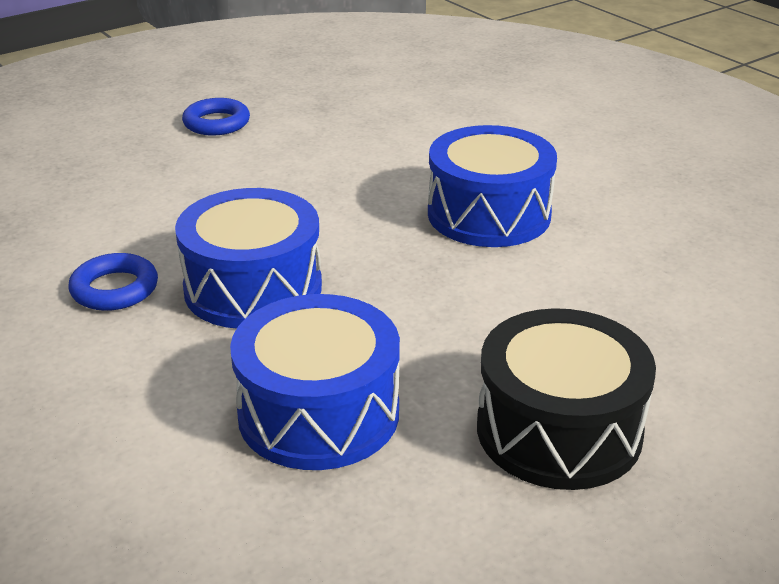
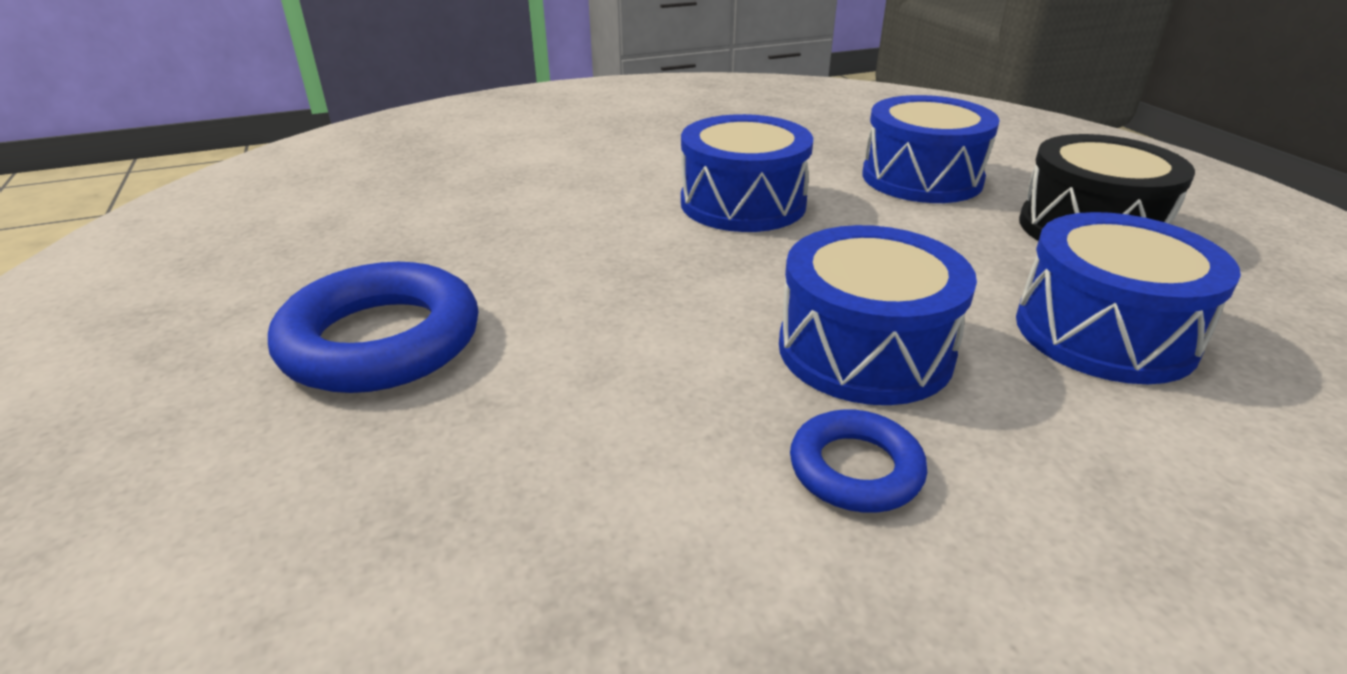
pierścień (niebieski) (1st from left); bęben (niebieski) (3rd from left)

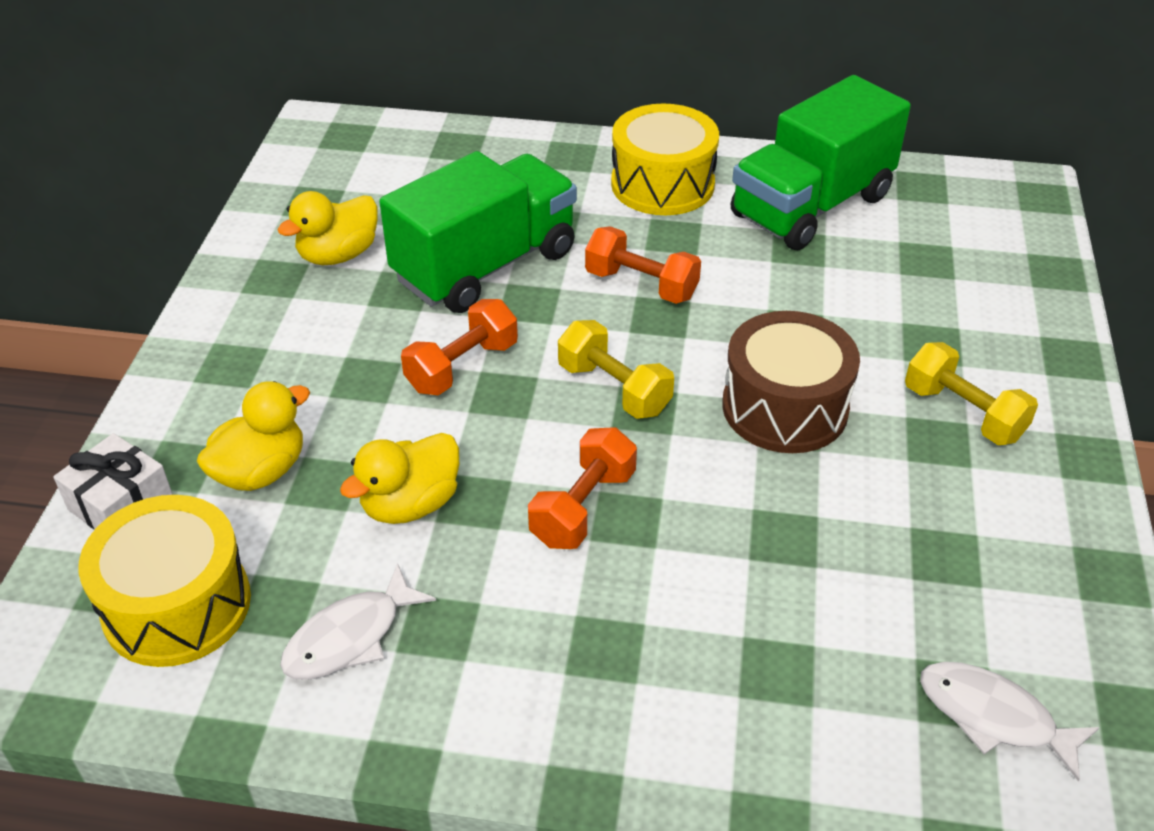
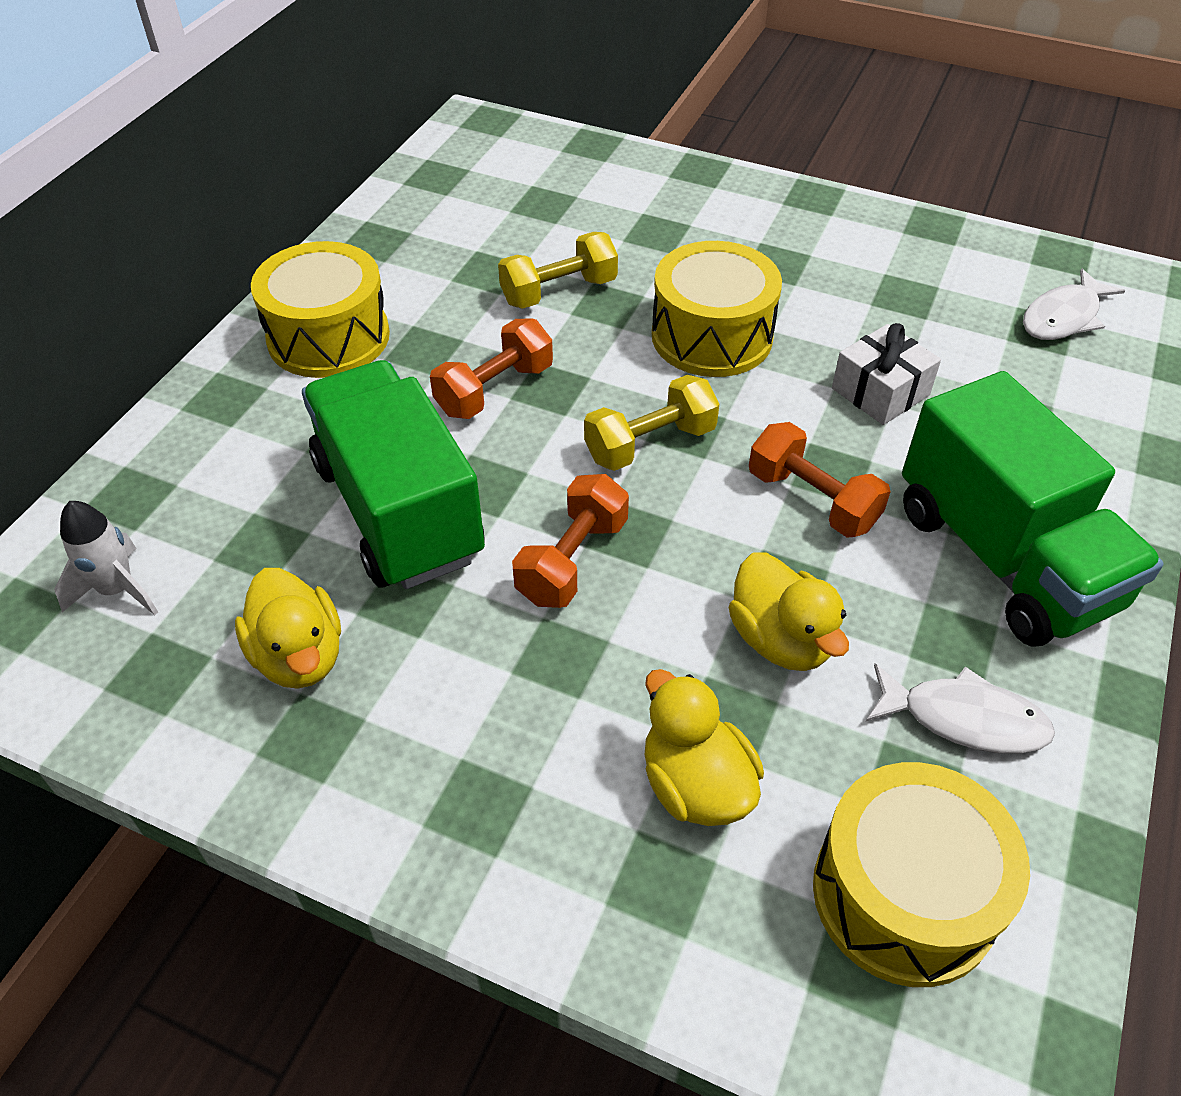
ciężarówka (zielony) (2nd from left); hantel (pomarańczowy) (2nd from left); bęben (żółty) (2nd from left); hantel (żółty) (1st from left); prezent (biały); ryba (biały) (1st from left); rakieta (biały)

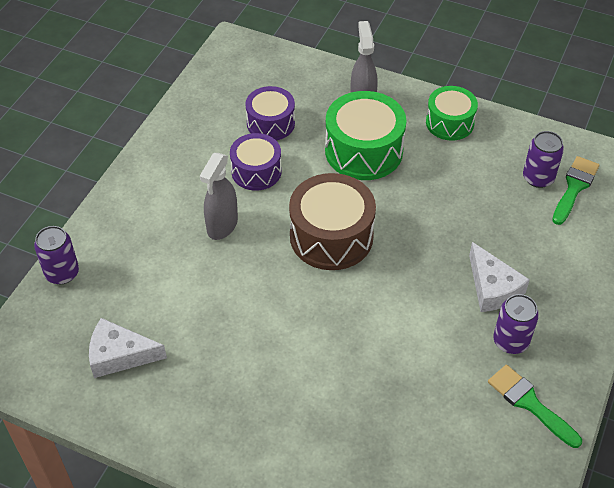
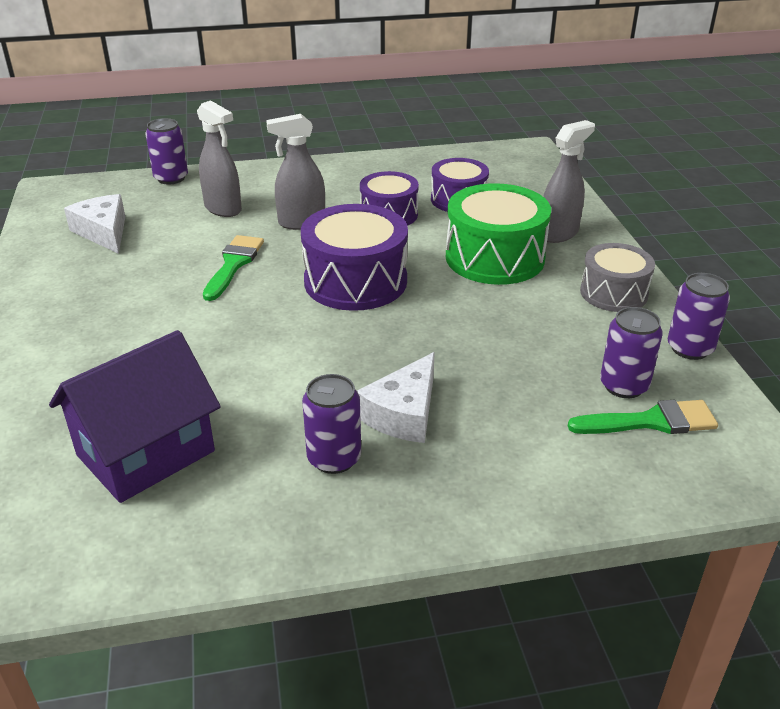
bęben (szary); bęben (fioletowy) (1st from left); pędzel (zielony) (1st from left); spryskiwacz (szary) (1st from left); puszka (fioletowy) (4th from left); domek (fioletowy)

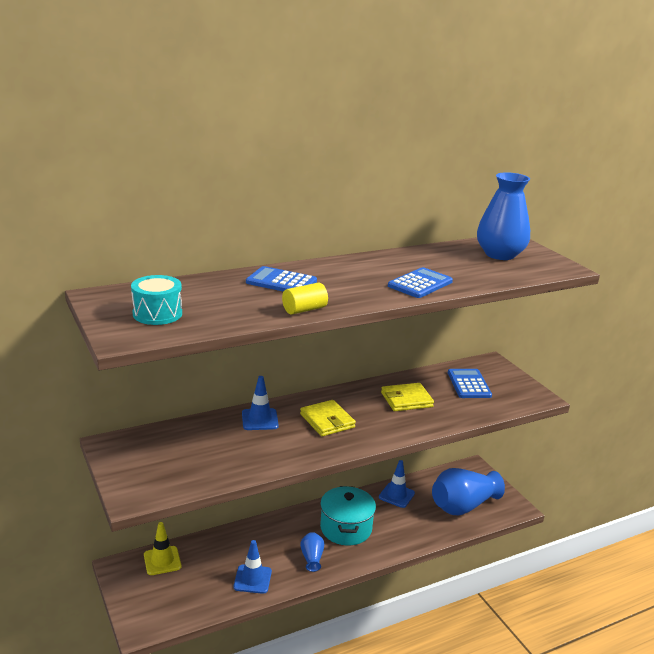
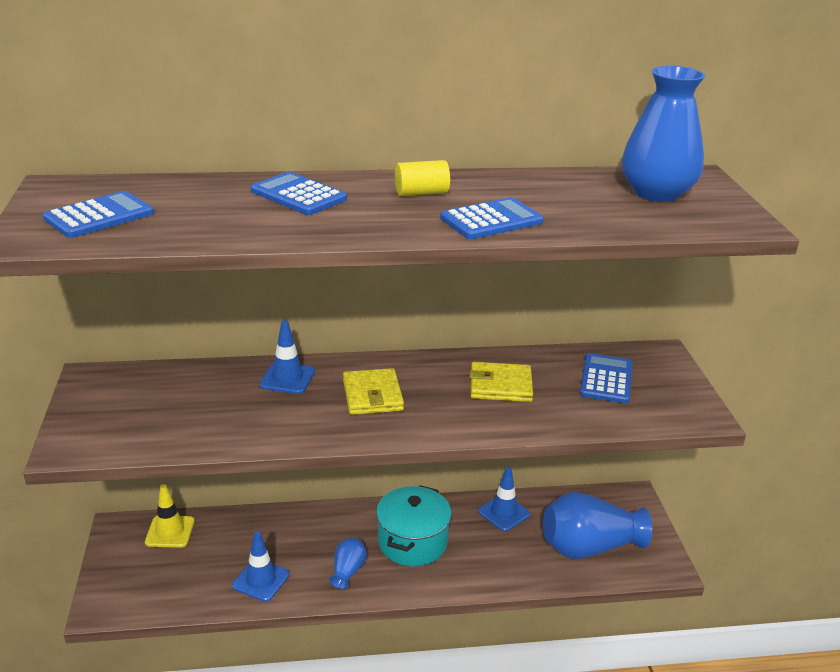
kalkulator (niebieski) (1st from left); walec (żółty)

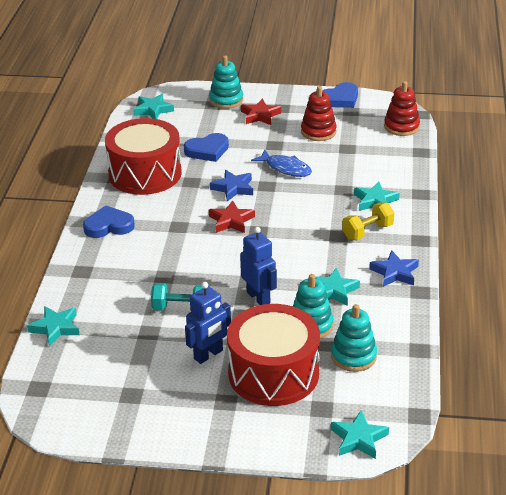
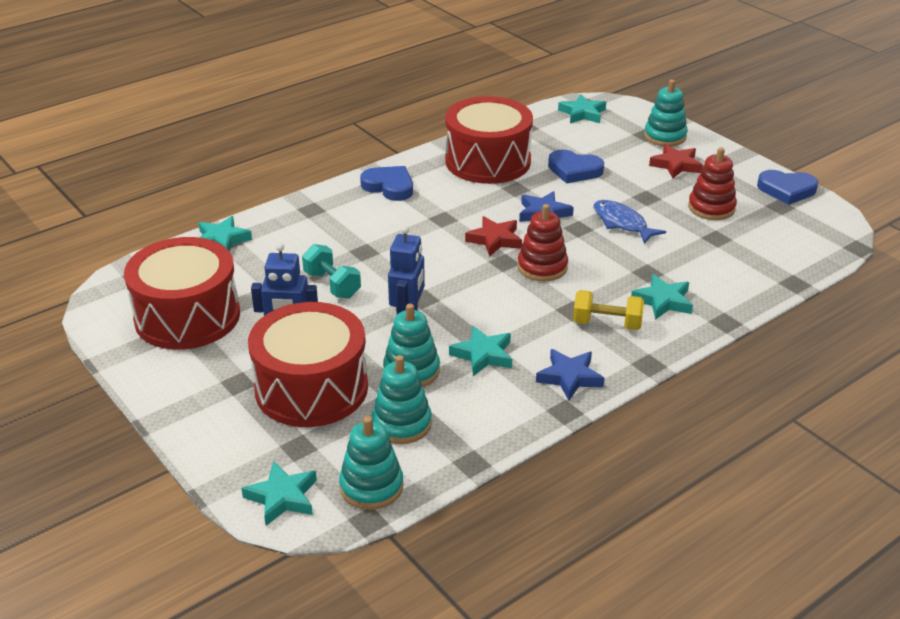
zabawka nakładanka (czerwony) (1st from left); ryba (niebieski); bęben (czerwony) (1st from left); zabawka nakładanka (turkusowy) (1st from left)

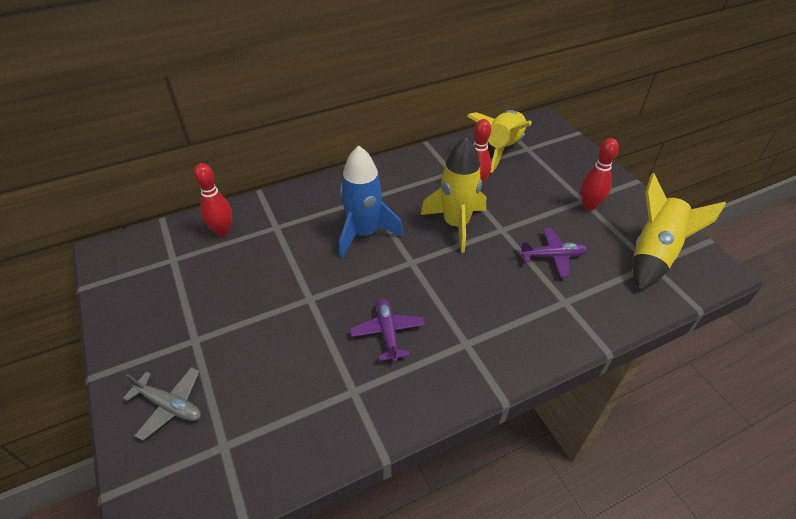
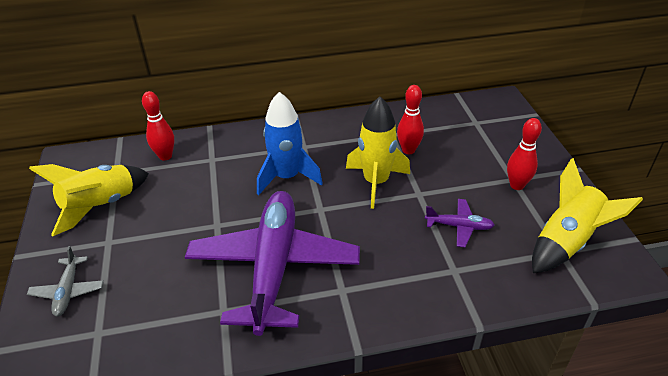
rakieta (żółty) (1st from left); samolot (fioletowy) (1st from left); samolot (szary)

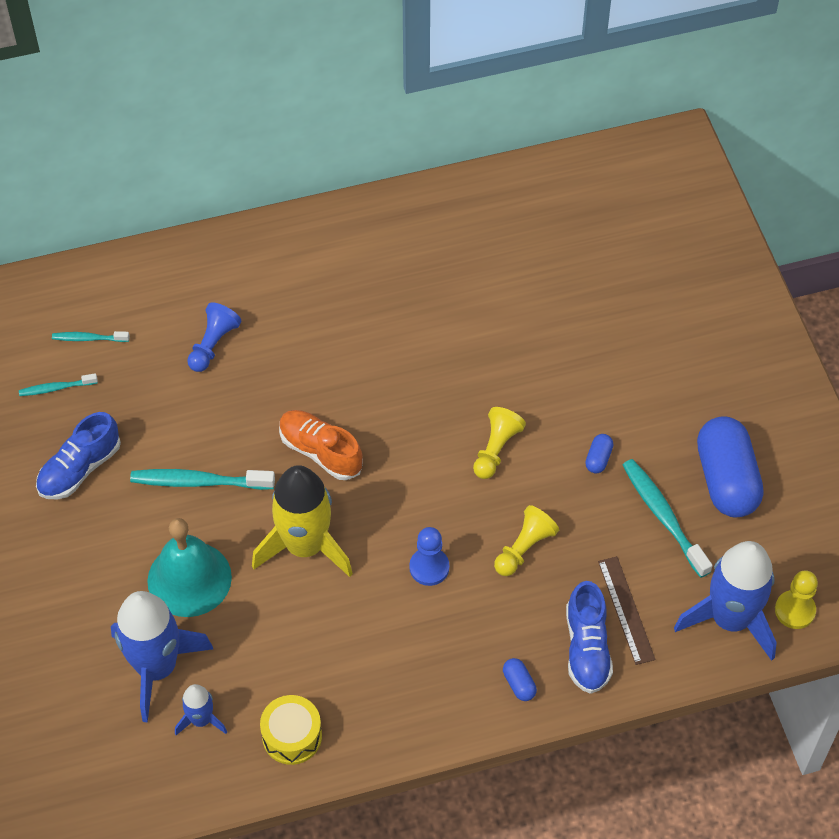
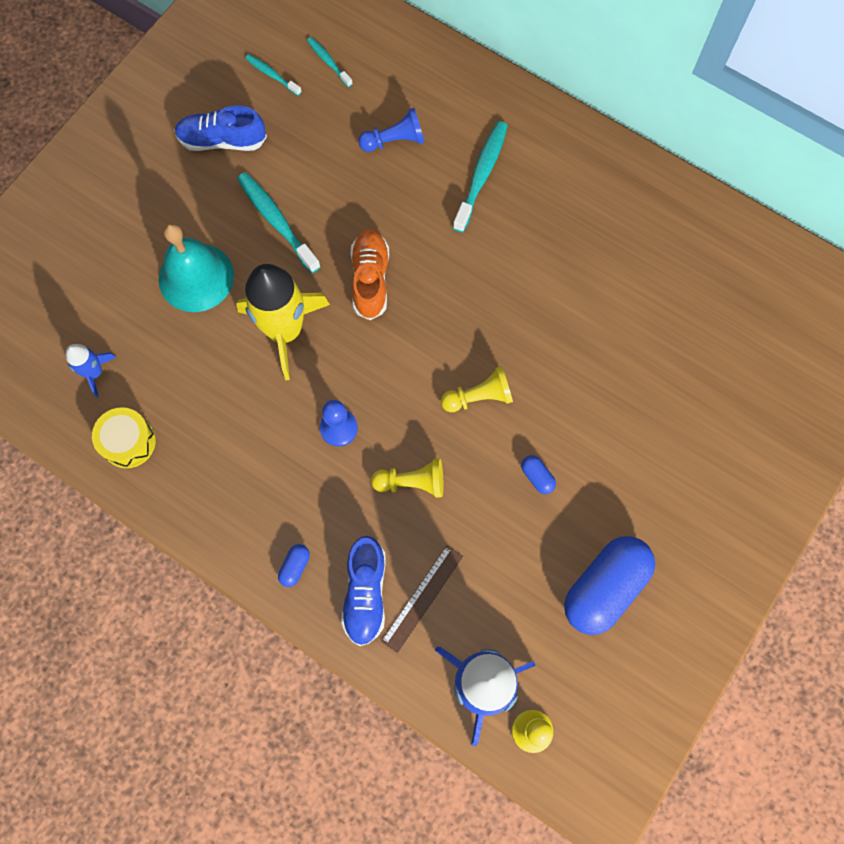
kapsułka (niebieski) (2nd from left); szczoteczka do zębów (turkusowy) (4th from left); but (niebieski) (2nd from left); rakieta (niebieski) (1st from left in the first image)

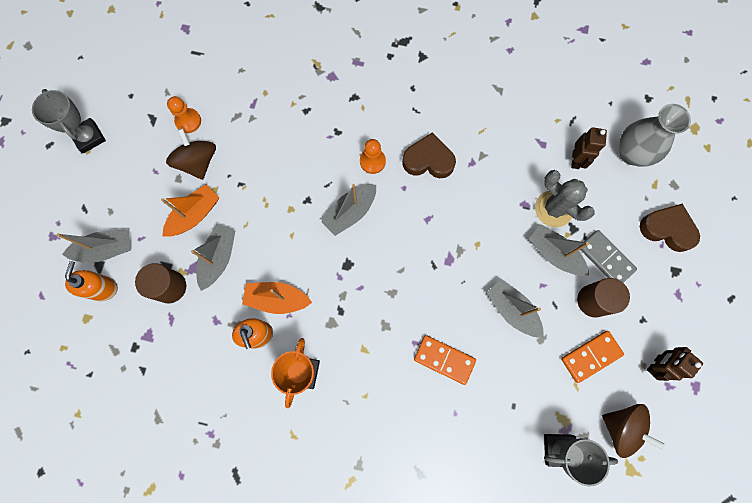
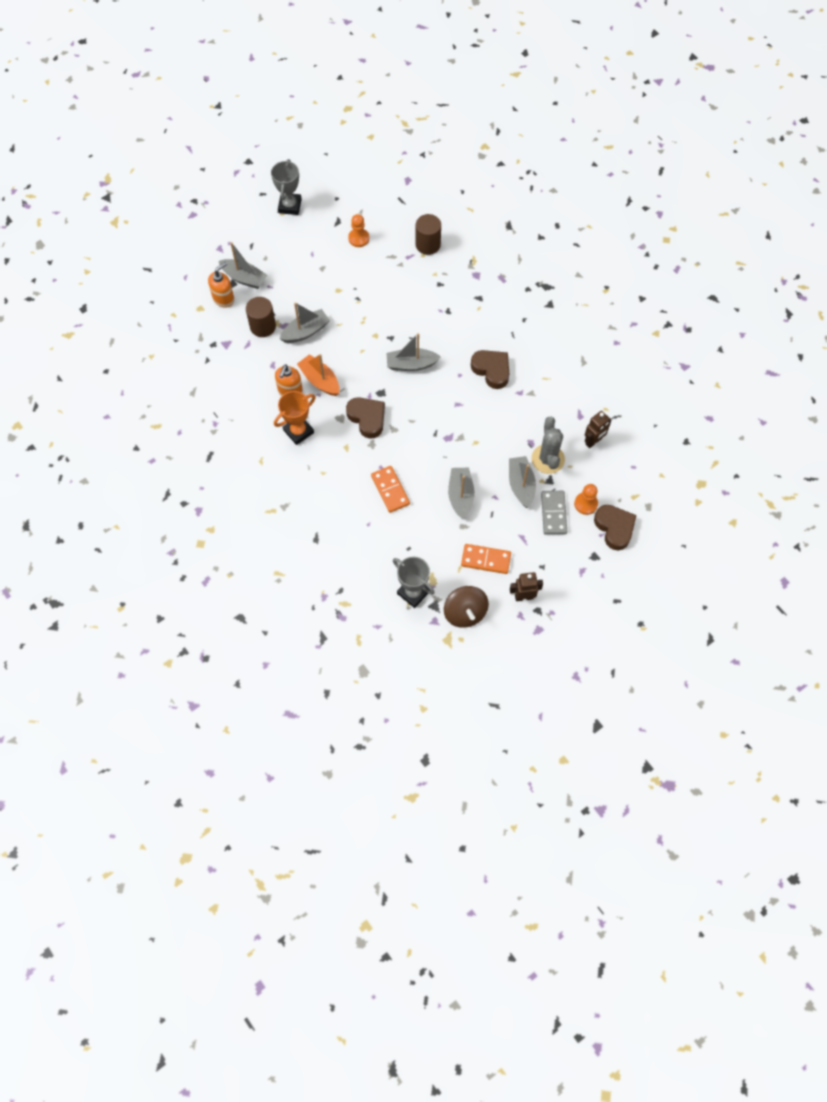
wazon (szary); bączek (brązowy) (1st from left in the first image); pionek (pomarańczowy) (2nd from left); łódka (pomarańczowy) (1st from left in the first image); walec (brązowy) (2nd from left); serce (brązowy) (1st from left)

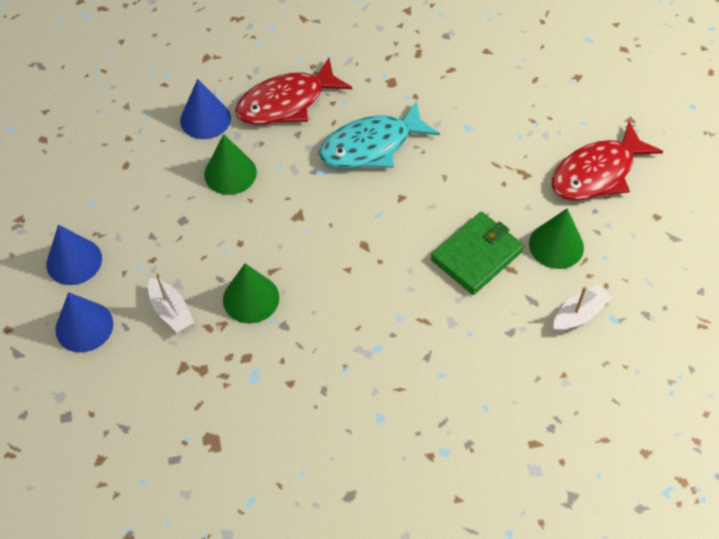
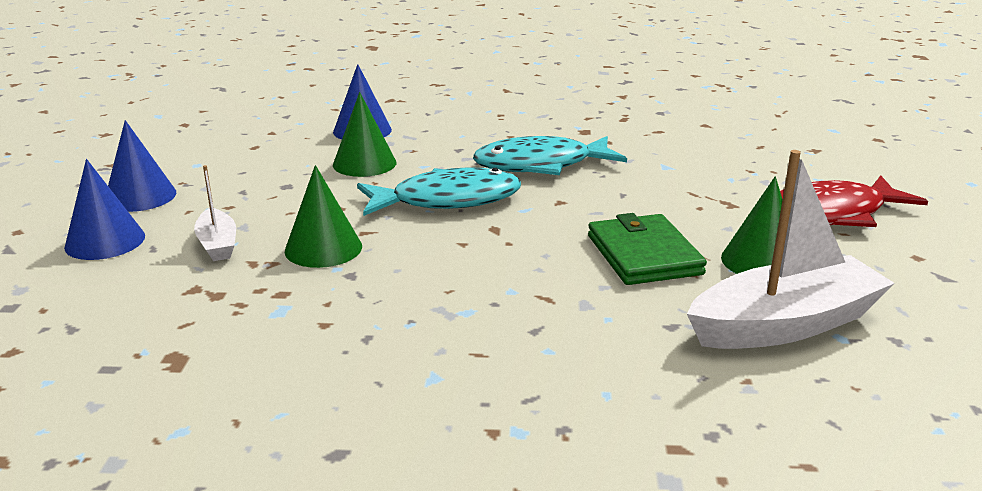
ryba (czerwony) (1st from left in the first image); portfel (zielony); łódka (biały) (2nd from left); ryba (turkusowy) (1st from left)

